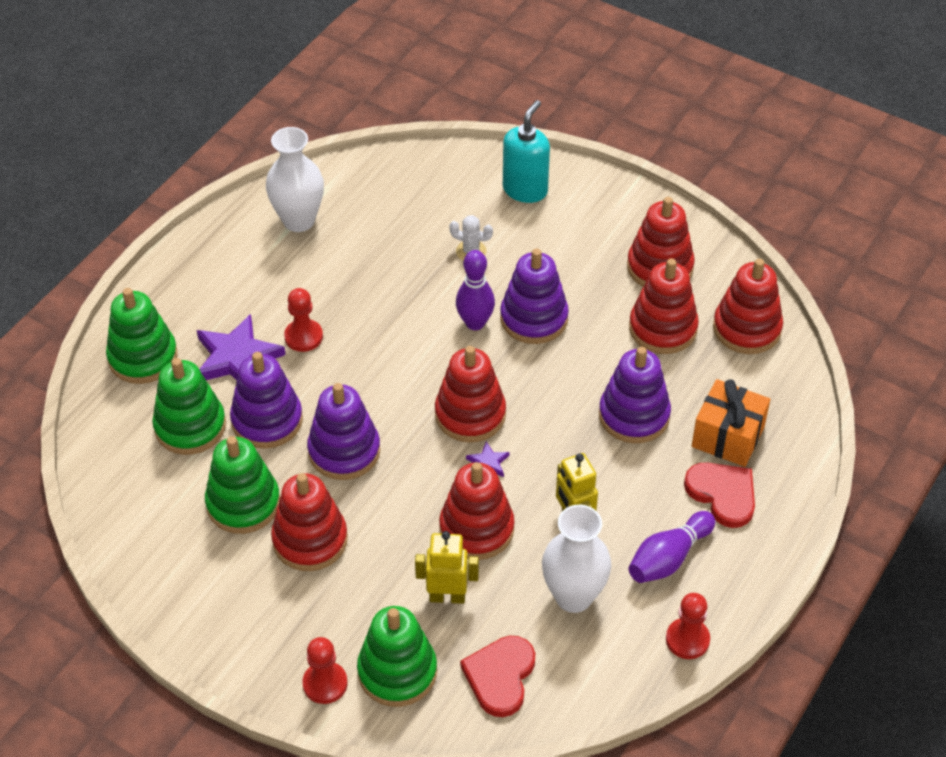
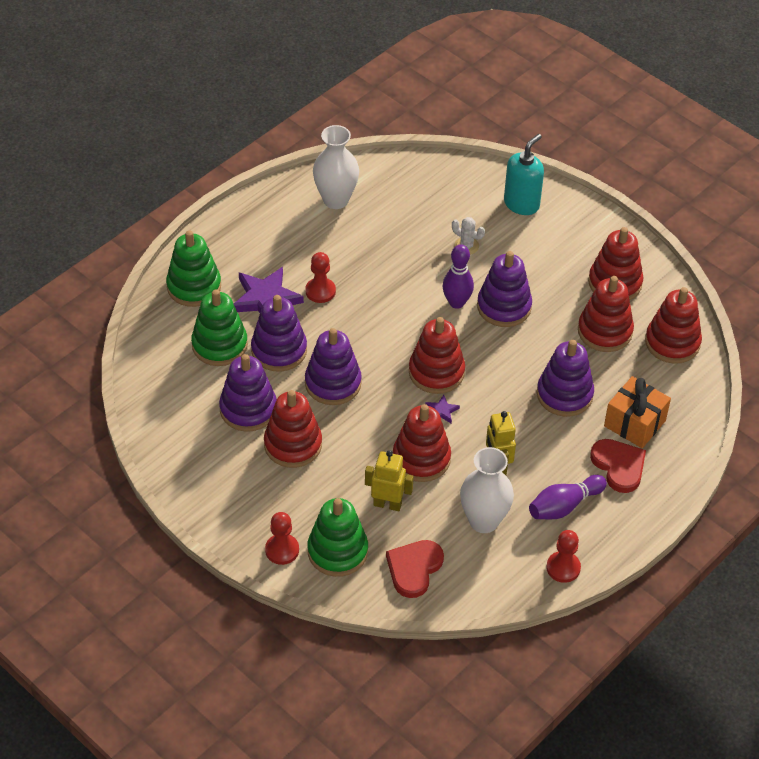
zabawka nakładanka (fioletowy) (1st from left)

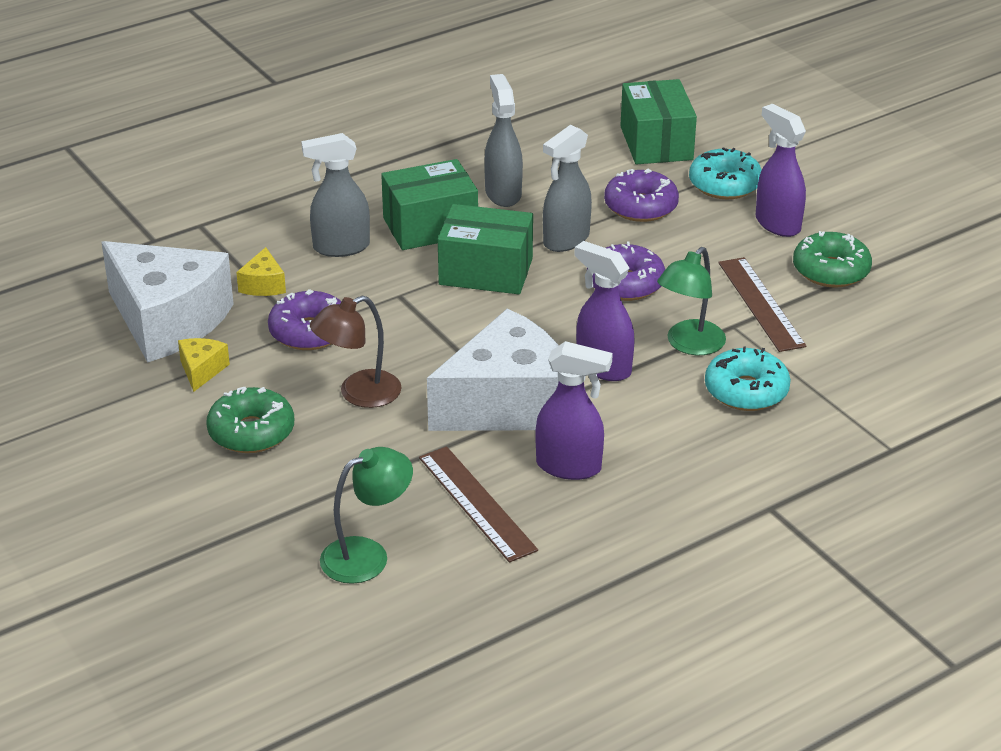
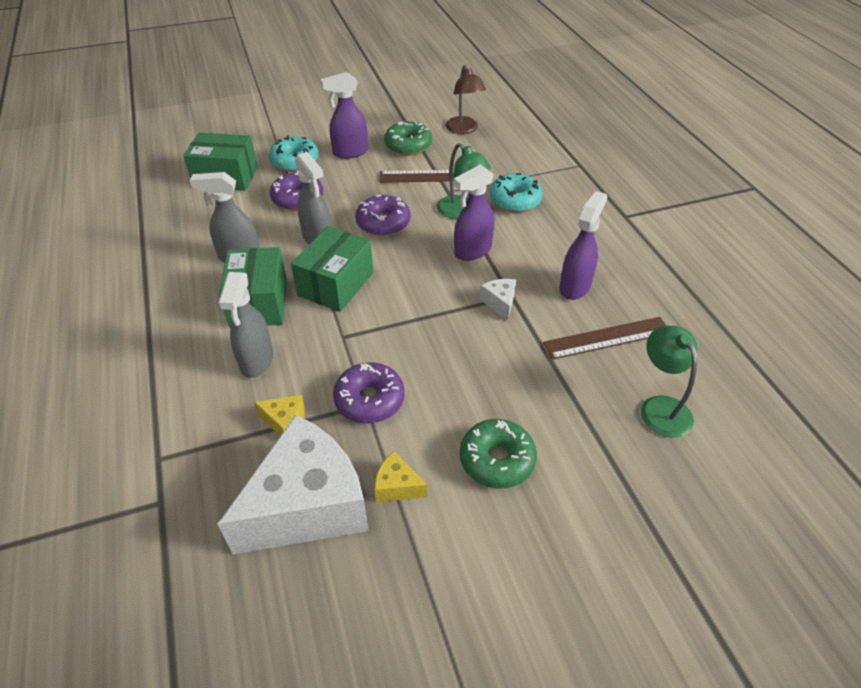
lampka (brązowy); ser (biały) (2nd from left)

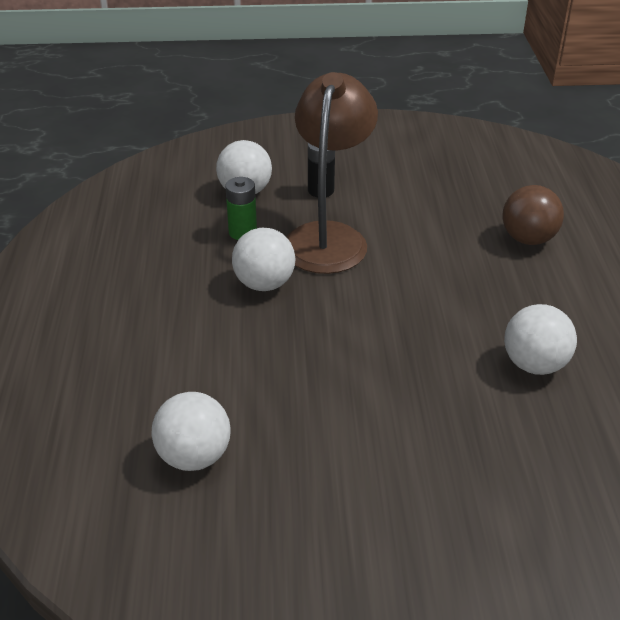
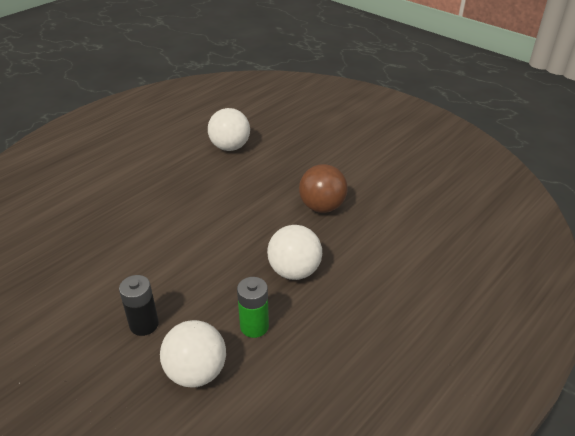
lampka (brązowy); piłka (brązowy); piłka (biały) (1st from left in the first image)

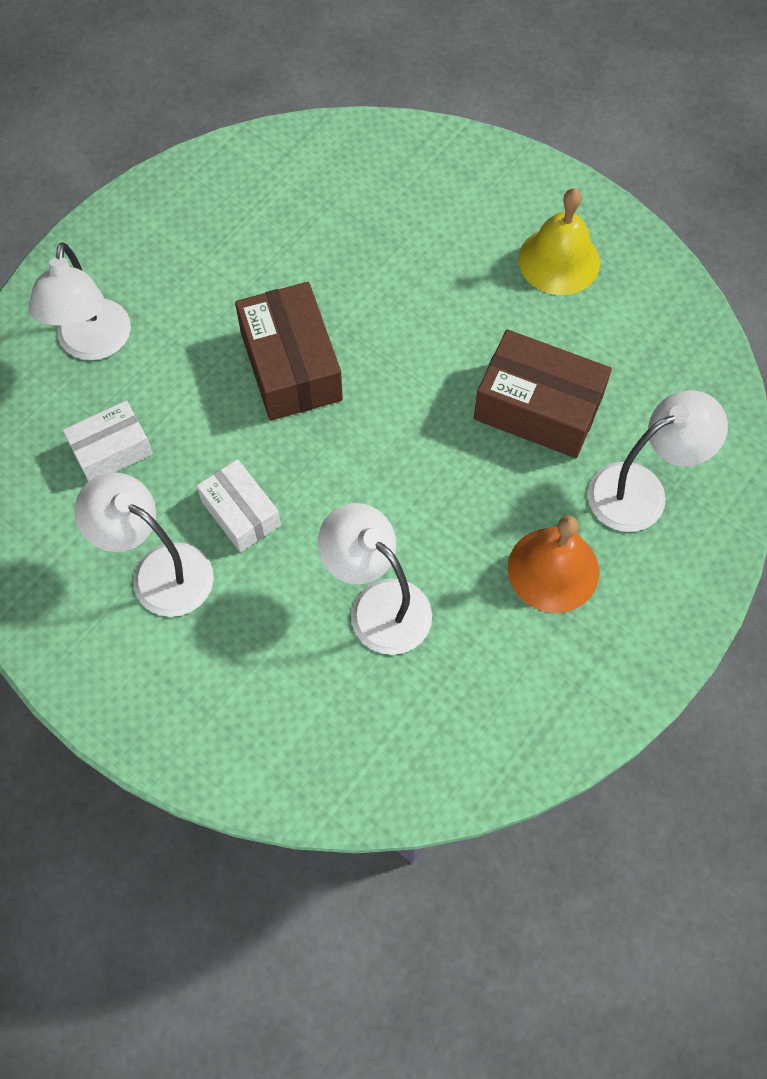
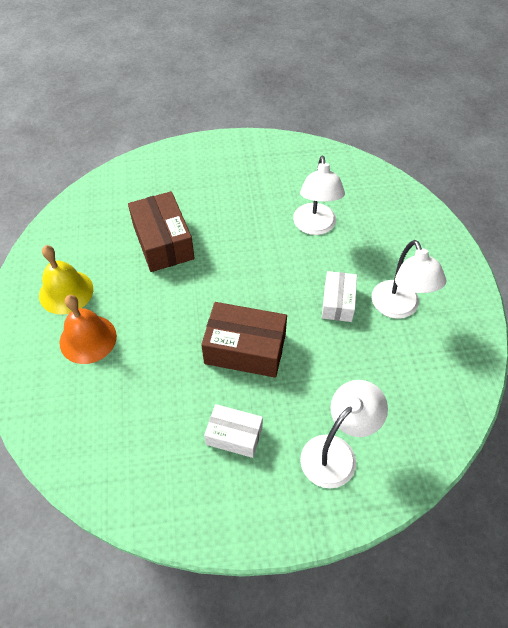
pudełko (brązowy) (2nd from left); lampka (biały) (4th from left in the first image); pudełko (biały) (1st from left); dzwonek (pomarańczowy)

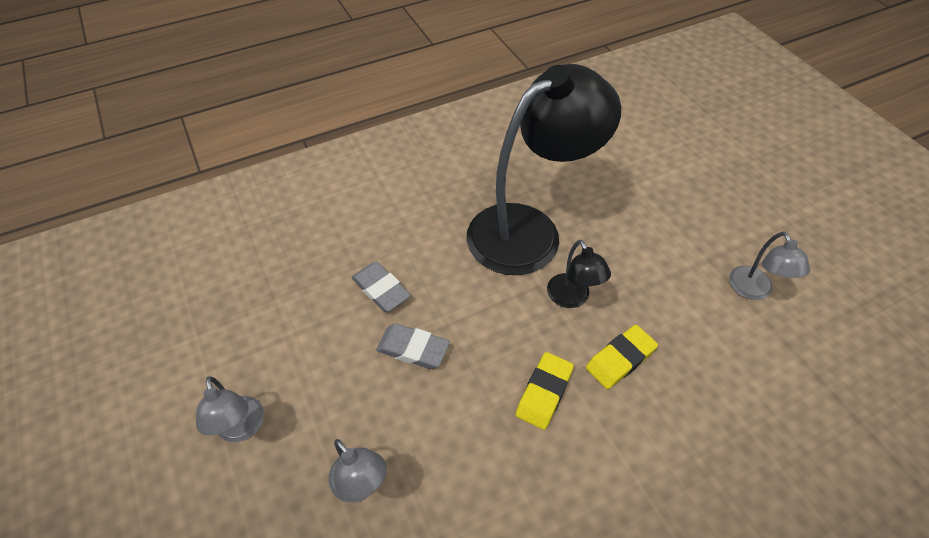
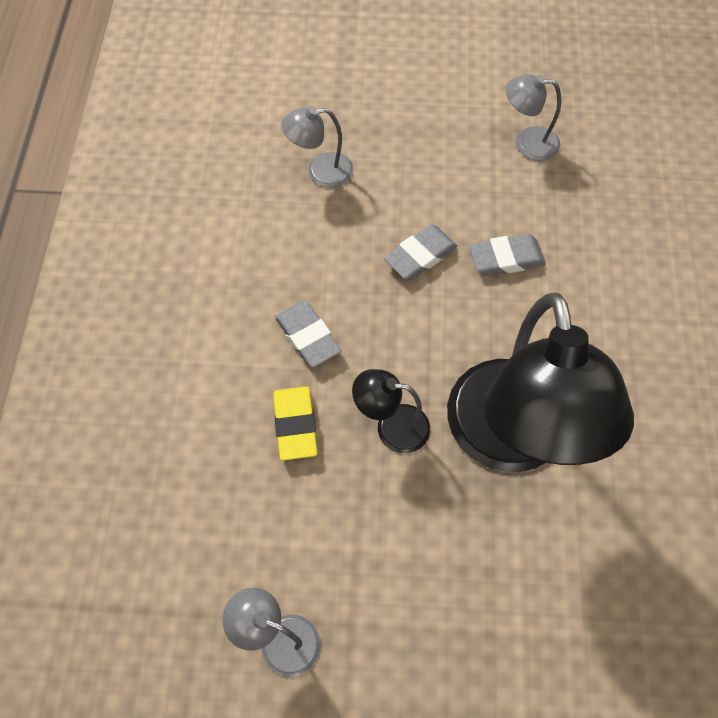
gumka do mazania (szary) (1st from left); lampka (szary) (3rd from left)

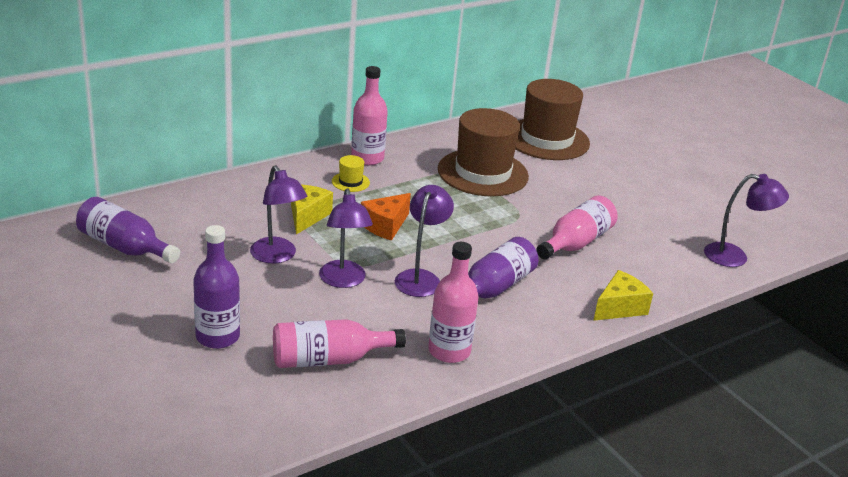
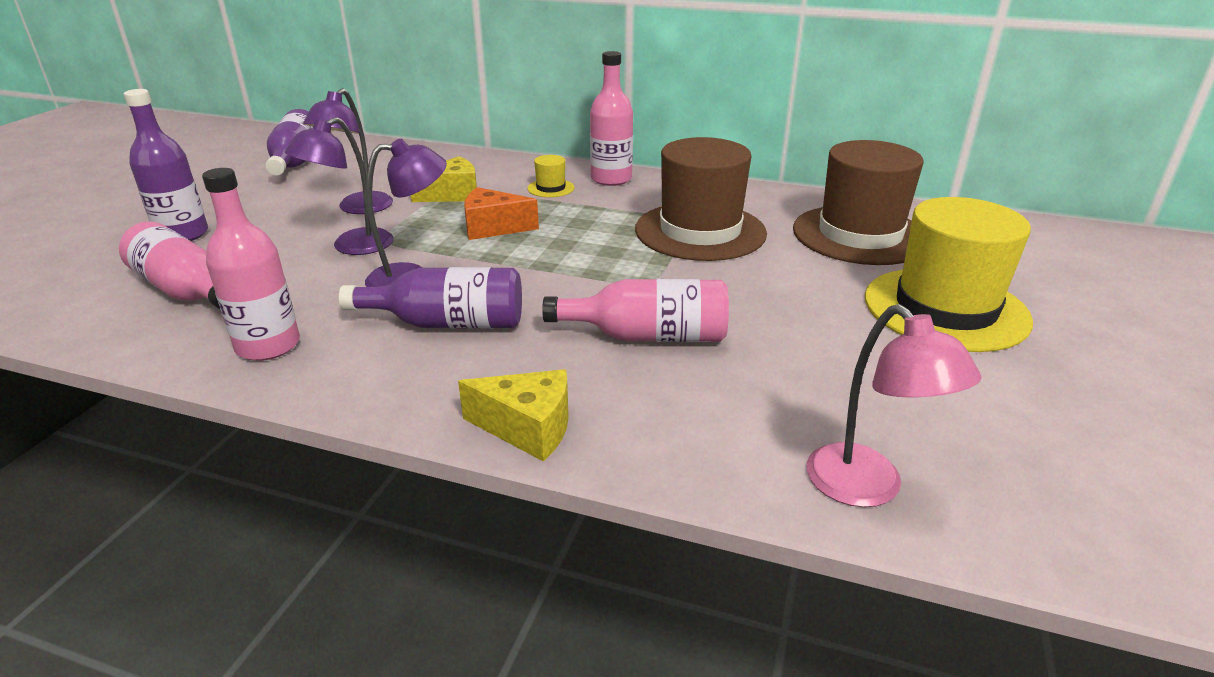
lampka (różowy); kapelusz (żółty) (2nd from left)

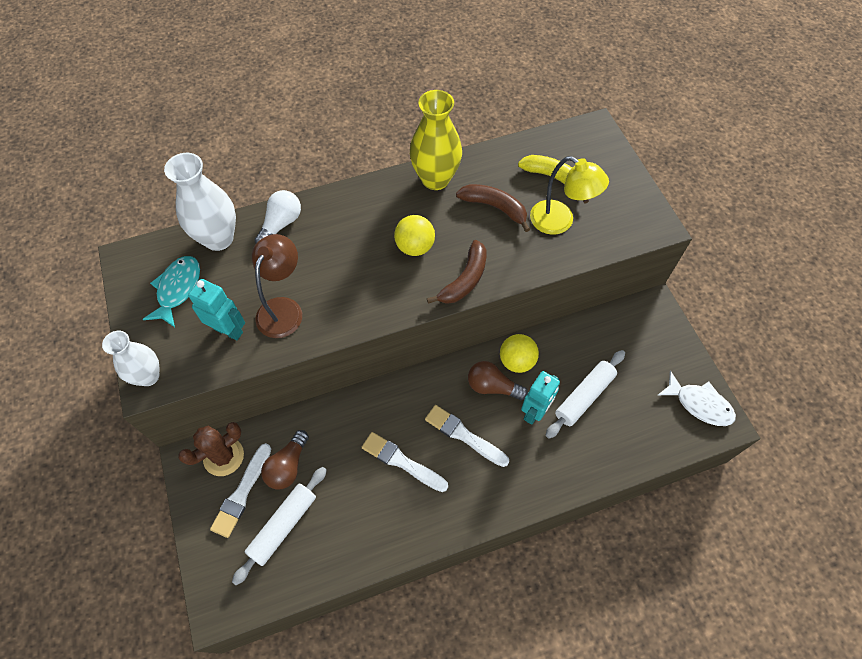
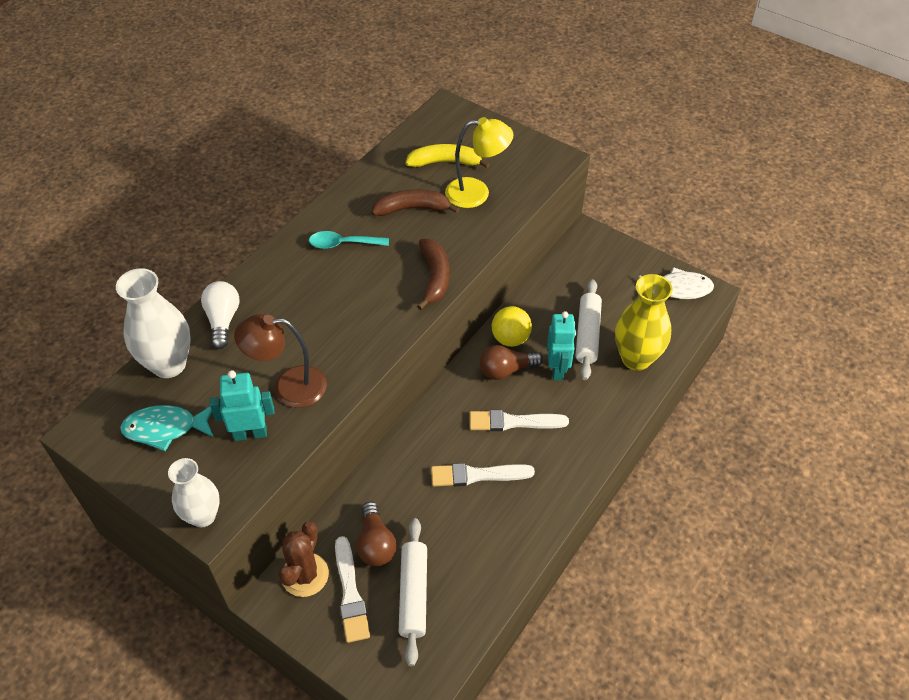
wazon (żółty); piłka (żółty) (1st from left in the first image); lampka (brązowy); ryba (turkusowy); łyżka (turkusowy)

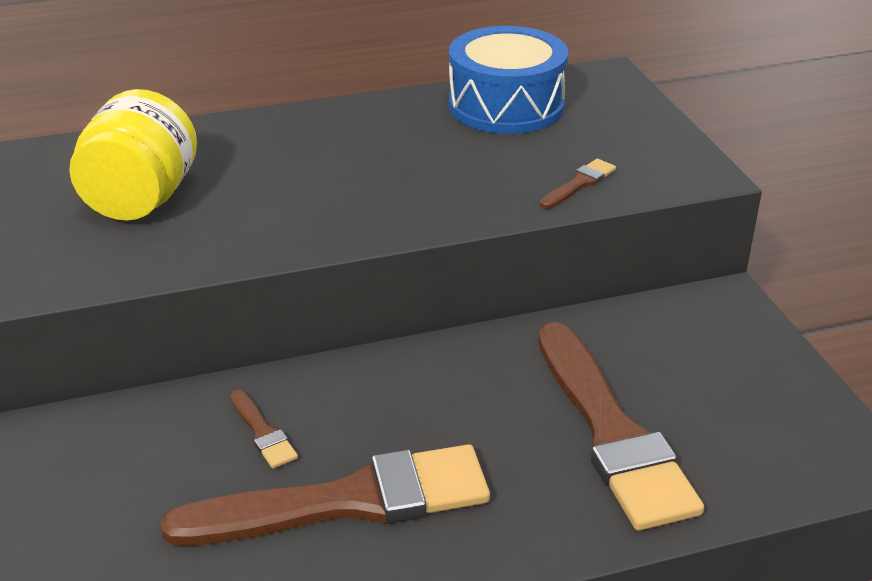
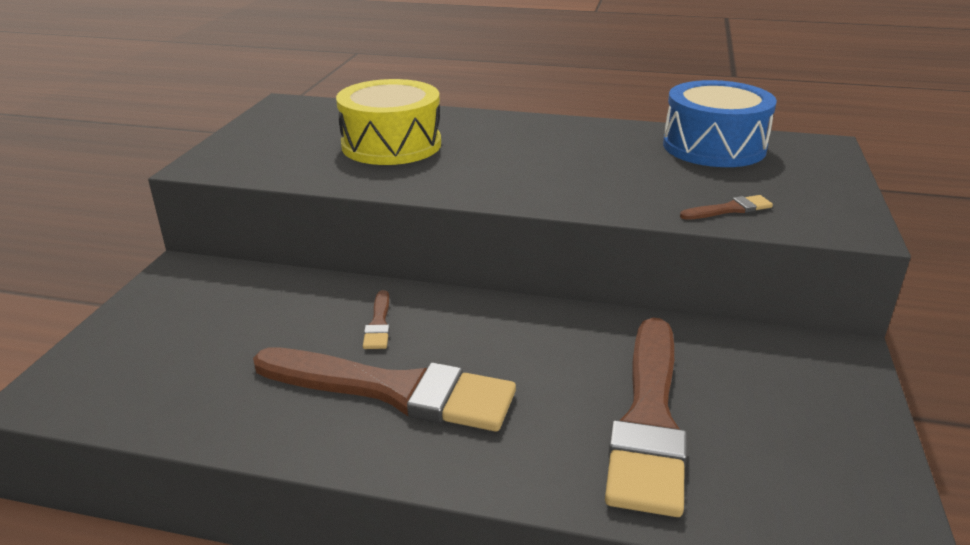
bęben (żółty)

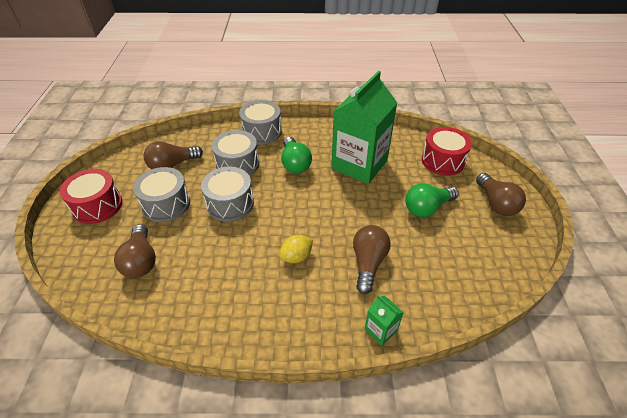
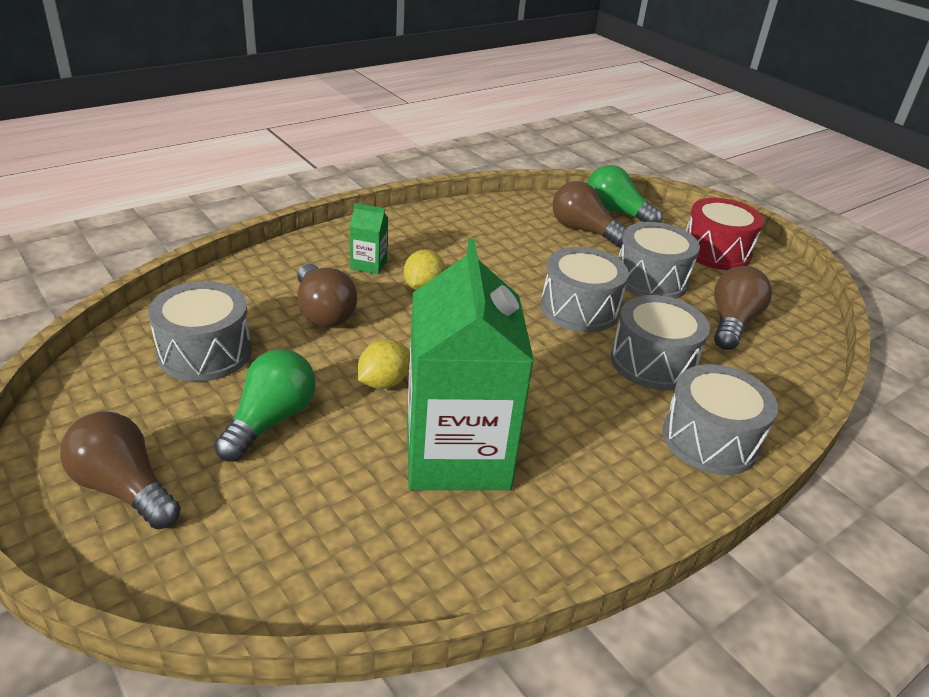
bęben (czerwony) (2nd from left in the first image); żarówka (zielony) (2nd from left); karton mleka (zielony) (1st from left); bęben (szary) (1st from left); cytryna (żółty) (1st from left)

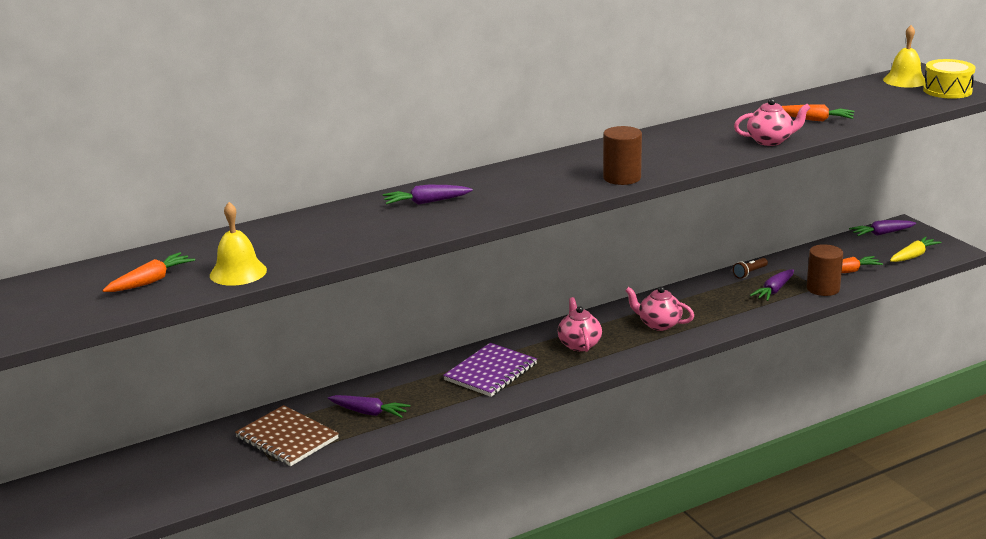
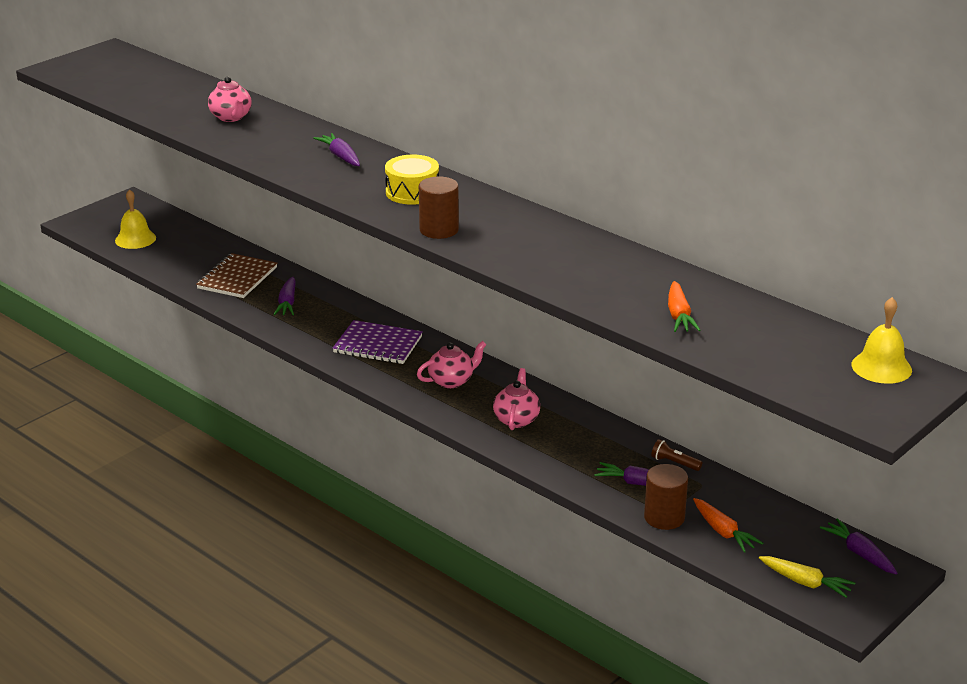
bęben (żółty); imbryk (różowy) (1st from left); dzwonek (żółty) (1st from left); marchewka (pomarańczowy) (1st from left in the first image)

